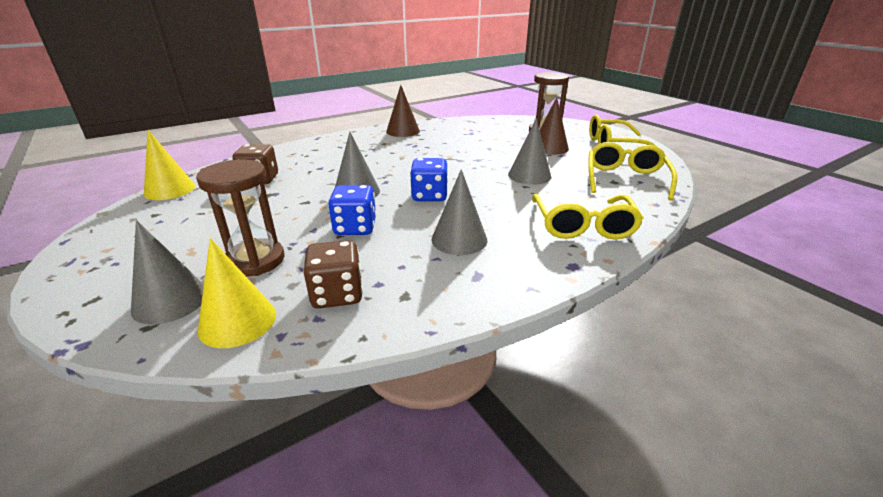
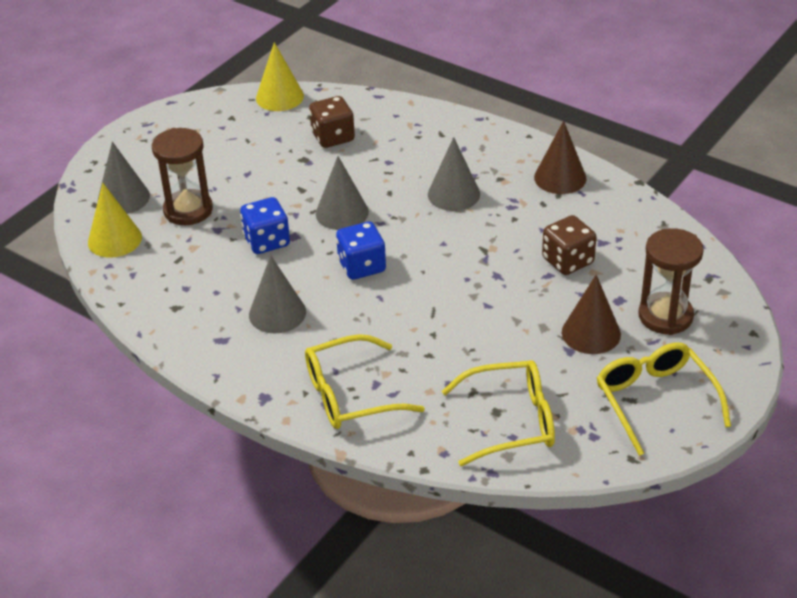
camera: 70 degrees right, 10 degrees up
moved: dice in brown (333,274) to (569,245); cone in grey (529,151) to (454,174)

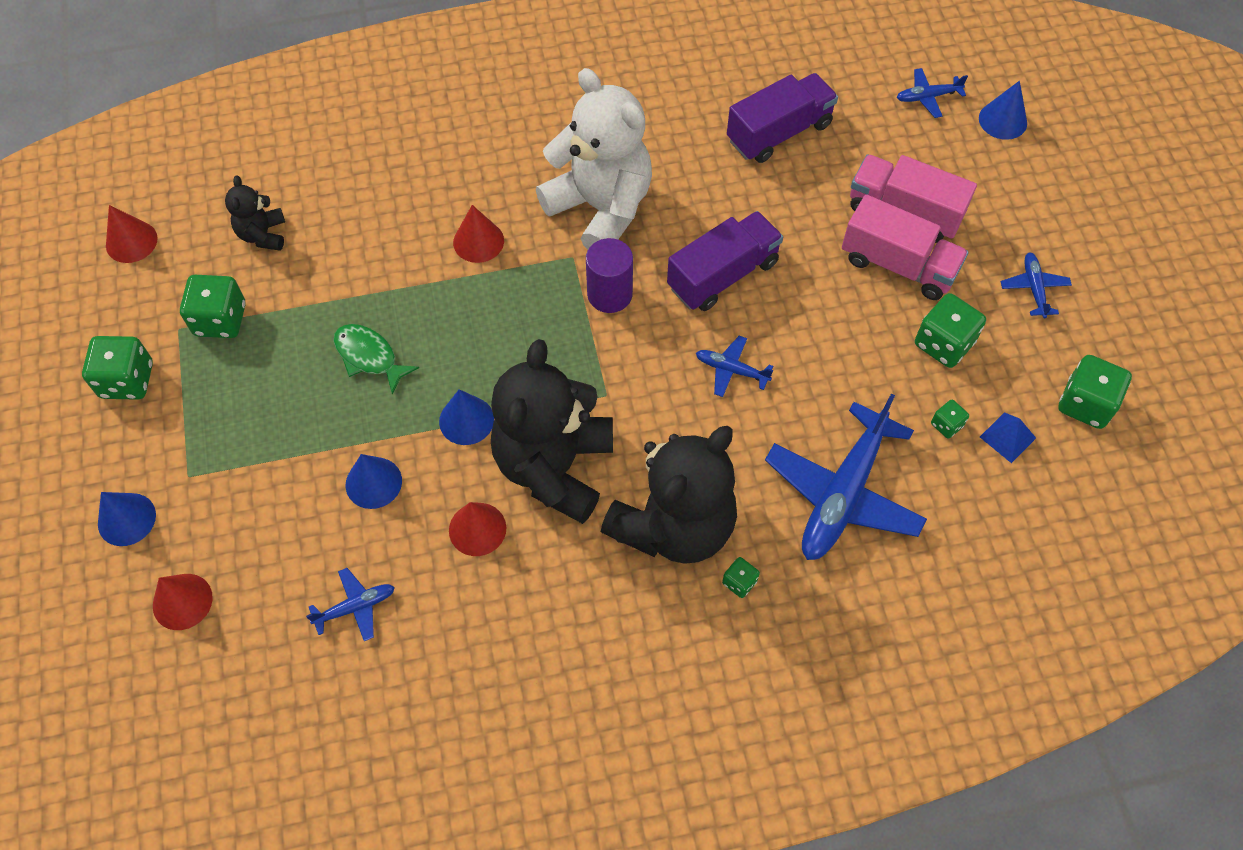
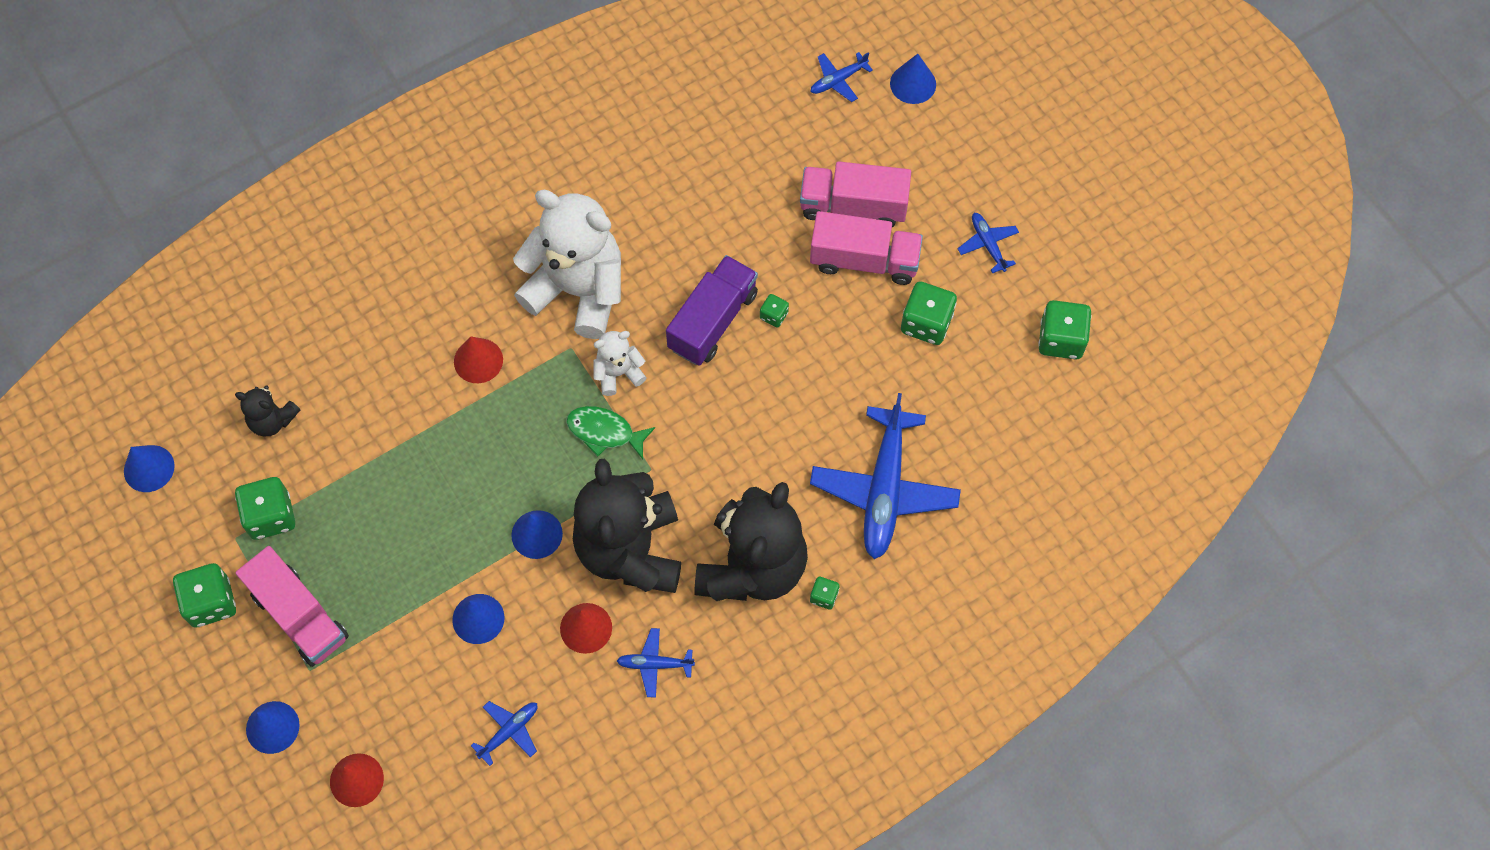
camera: 20 degrees left, 5 degrees up
removed: truck in purple (782,118); pyramid in blue (1008,437)
added: truck in pink (292,606)
moved: fish in green (376,359) to (610,432); plane in blue (734,366) to (656,663); dice in green (950,419) to (774,311)
replaced: cylinder in purple (609,275) to teddy bear in white (620,363)
recoloured: cone in red (131,234) to cone in blue (149,468)
turned: teddy bear in black (255,213) = (268,410) 45 degrees counterclockwise

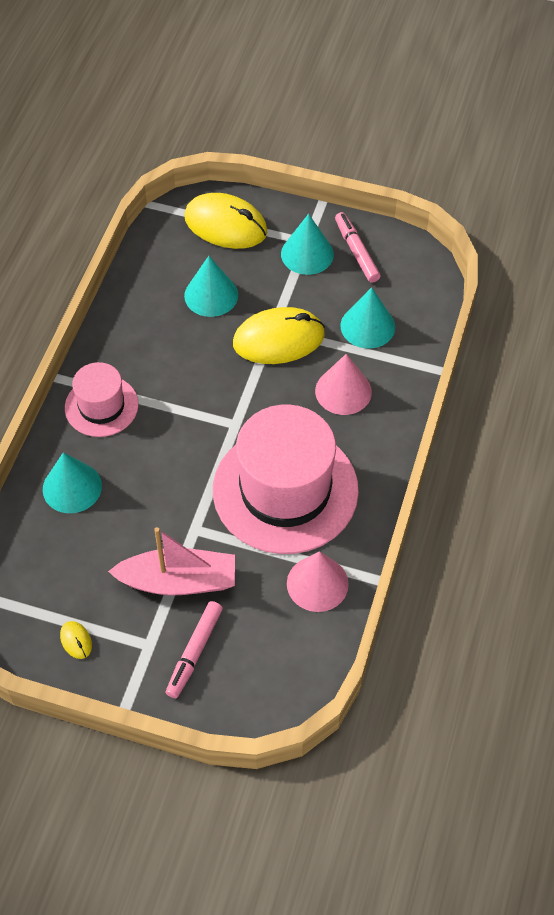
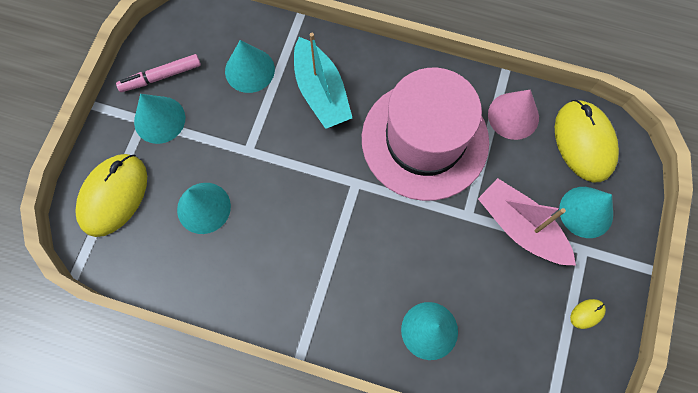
camera: 90 degrees left, 15 degrees up
removed: hat in pink (102,399)
moved: mouse in yellow (279,335) to (587,141)
replaced: marker in pink (194,649) to cone in turquoise (586,212); cone in pink (343,384) to boat in turquoise (323,81)
turned: boat in pink (171,561) = (527,221) 45 degrees counterclockwise

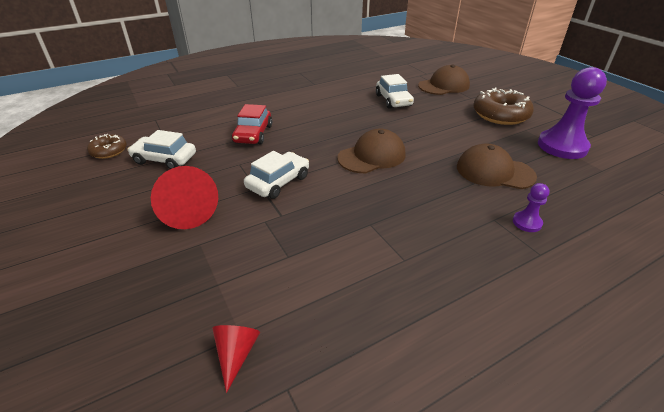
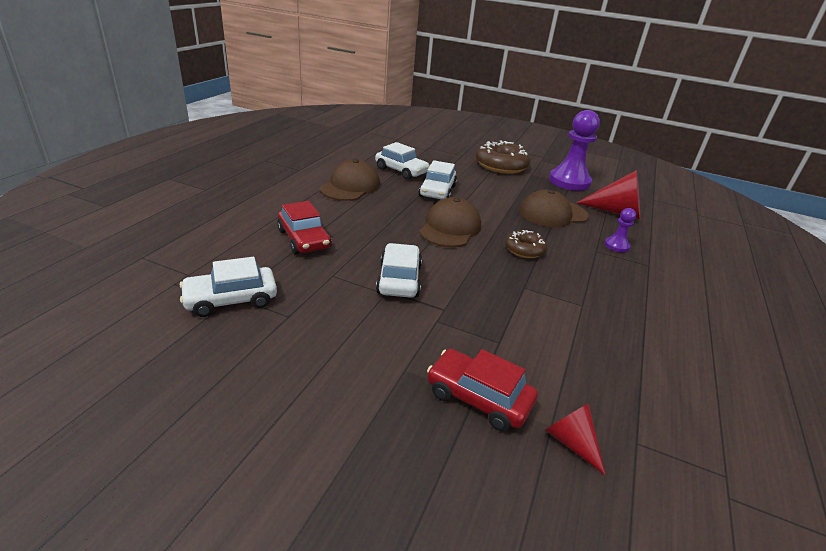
camera: 40 degrees left, 5 degrees down
added: car in white (438,179); car in red (482,390)
moved: donut in brown (107,146) to (526,244); cone in red (184,197) to (608,195); cap in brown (444,80) to (350,180)

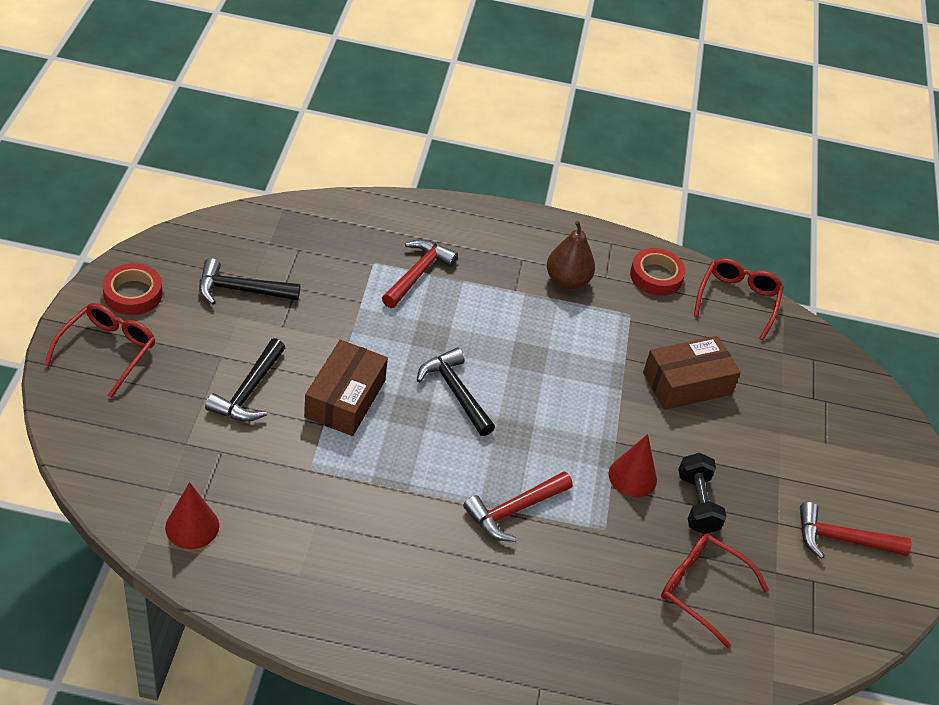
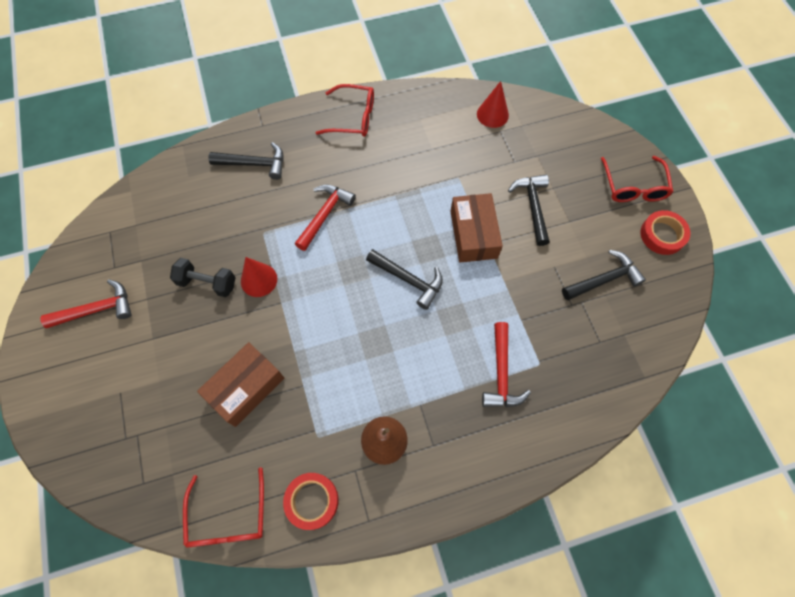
camera: 160 degrees right, 20 degrees up
added: hammer in black (246,161)
moved: glasses in red (715,591) to (345,110)
turned: dumbbell in black (702,493) = (203,277) 45 degrees counterclockwise

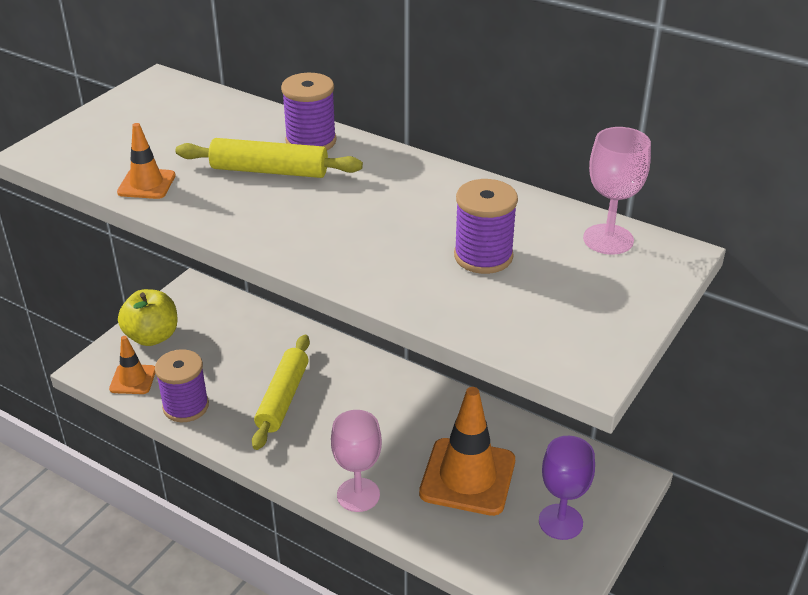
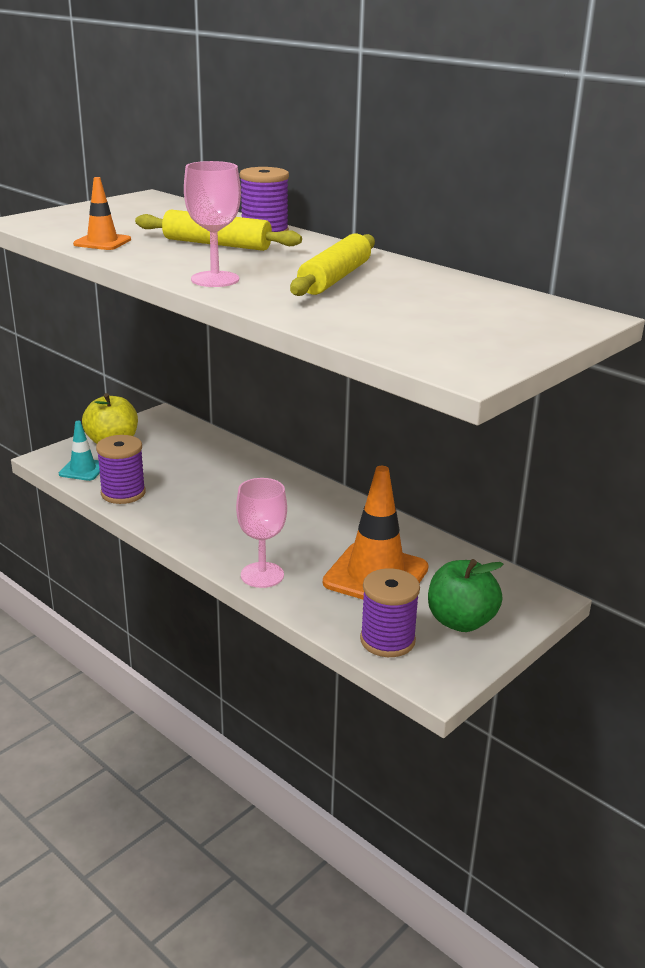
camera: 10 degrees right, 10 degrees down
moved: rolling pin in yellow (281,392) to (332,265); spool in purple (486,226) to (390,612); goblet in pink (617,191) to (212,224)
replaced: goblet in purple (567,488) to apple in green (466,595)
recoloured: traffic cone in orange (132,365) to traffic cone in turquoise (79,451)

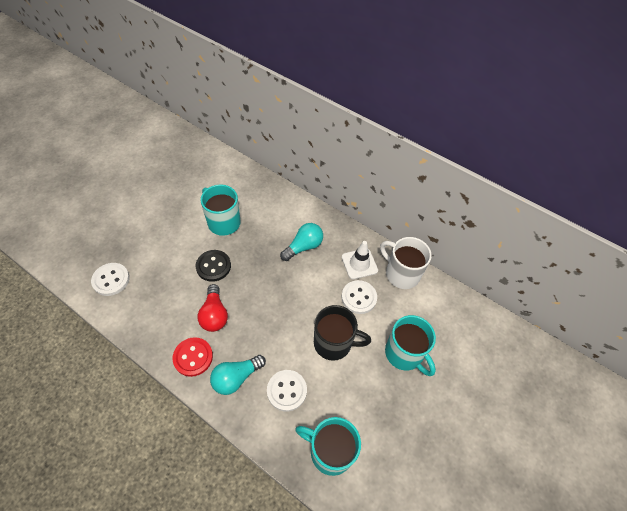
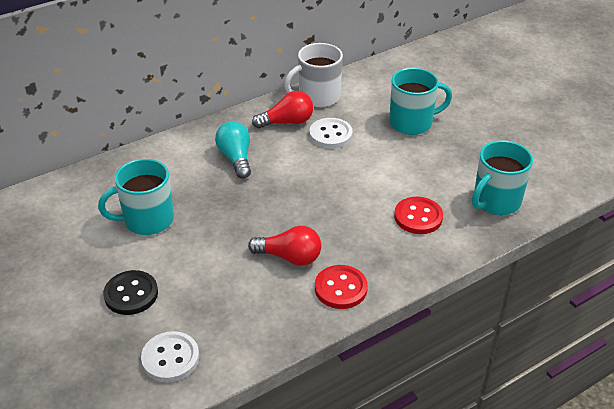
camera: 65 degrees left, 15 degrees down
removed: light bulb in turquoise (238,375); mug in black (342,333)
moved: button in black (213,266) to (130,292)
replaced: traffic cone in white (360,260) to light bulb in red (282,110)
recoloured: button in white (287,391) to button in red (418,215)

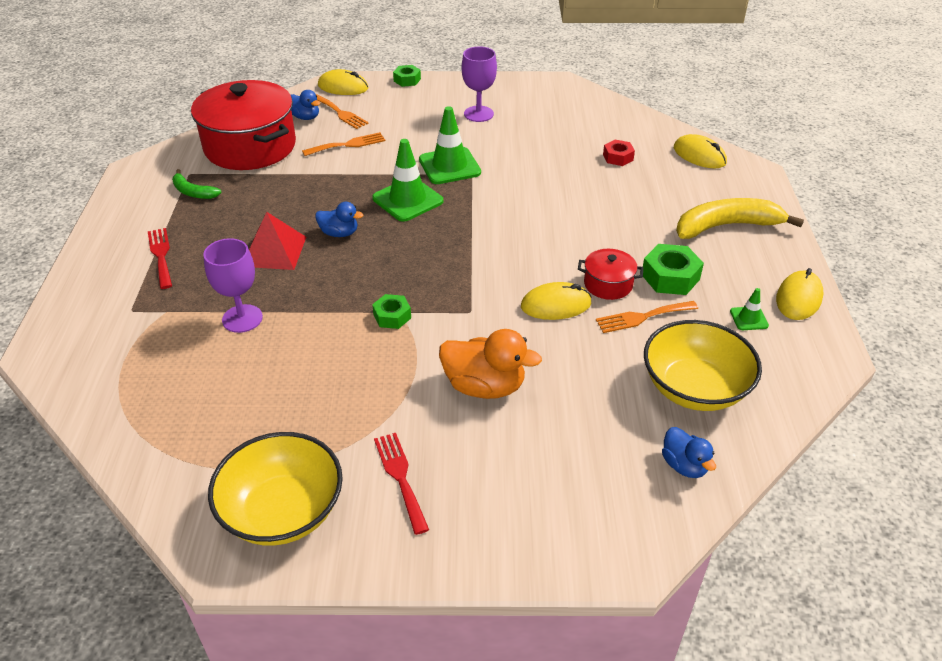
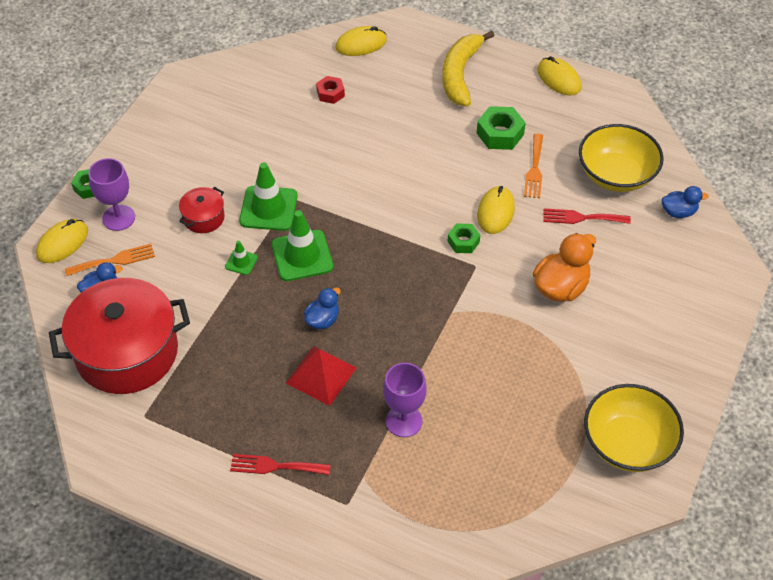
camera: 65 degrees left, 10 degrees up
removed: banana in green (197,184); fork in orange (343,144)
moved: nut in green (391,311) to (463,238); fork in red (401,484) to (587,216); goblet in purple (479,84) to (111,194); pot in red (610,274) to (202,210); traffic cone in green (749,309) to (241,258)

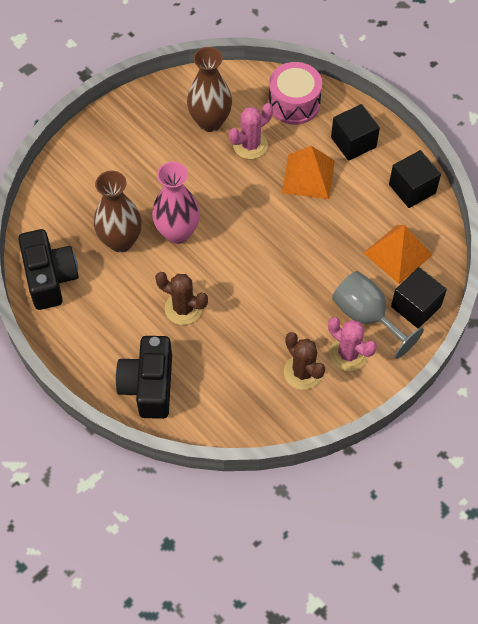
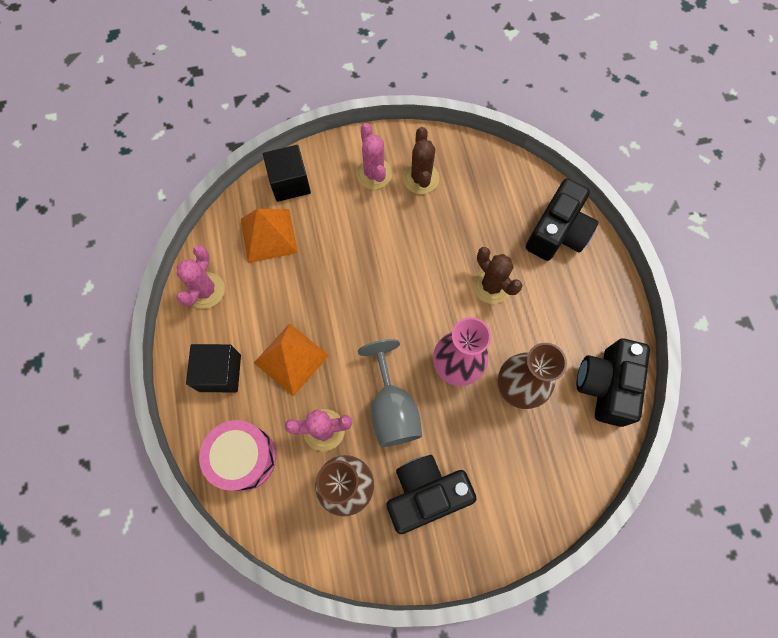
camera: 150 degrees left, 10 degrees up
added: camera in black (431,494)
moved: goblet in grey (378,315) to (390,393)
replaced: cube in black (415,179) to cactus in pink (201,277)

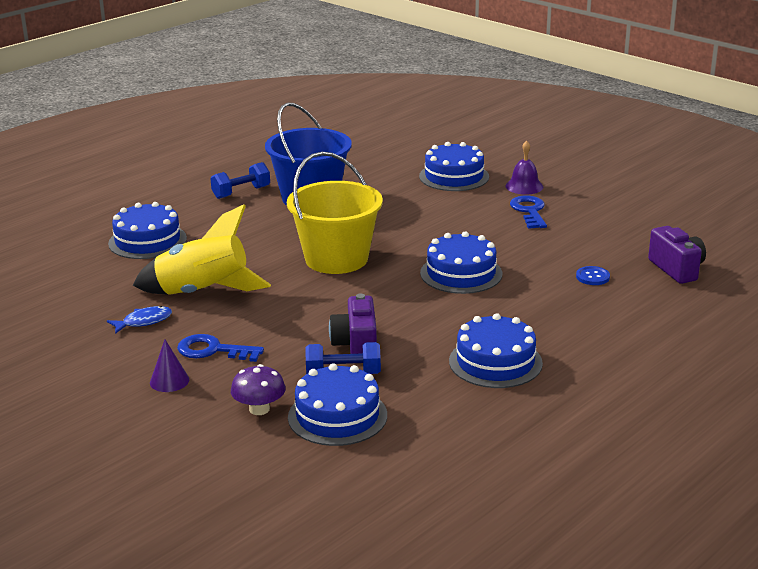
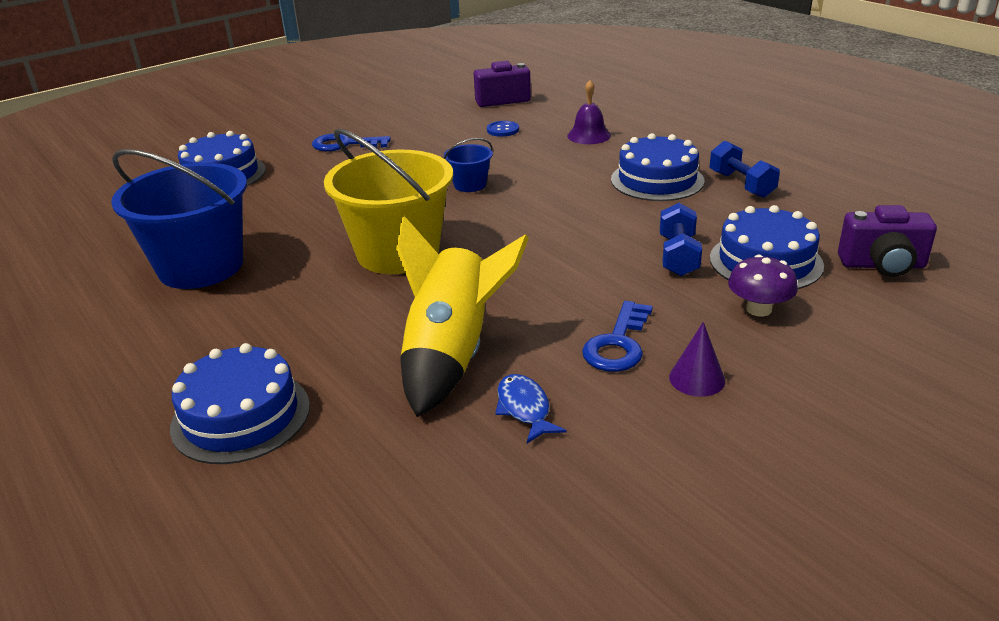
camera: 80 degrees left, 5 degrees up
moved: dumbbell in blue (240,180) to (745,169); camera in purple (353,323) to (887,241); bell in purple (524,167) to (589,112)
replaced: cake in blue (461,262) to bucket in blue (468,165)

